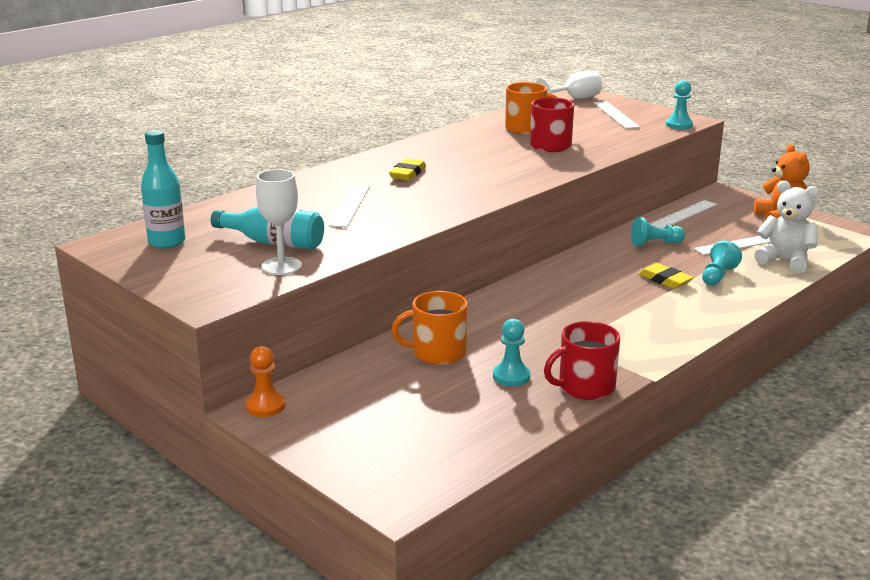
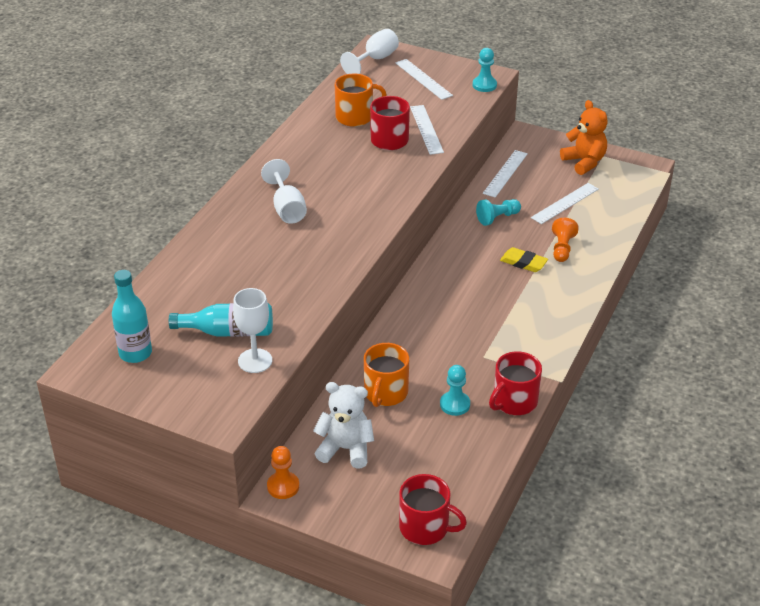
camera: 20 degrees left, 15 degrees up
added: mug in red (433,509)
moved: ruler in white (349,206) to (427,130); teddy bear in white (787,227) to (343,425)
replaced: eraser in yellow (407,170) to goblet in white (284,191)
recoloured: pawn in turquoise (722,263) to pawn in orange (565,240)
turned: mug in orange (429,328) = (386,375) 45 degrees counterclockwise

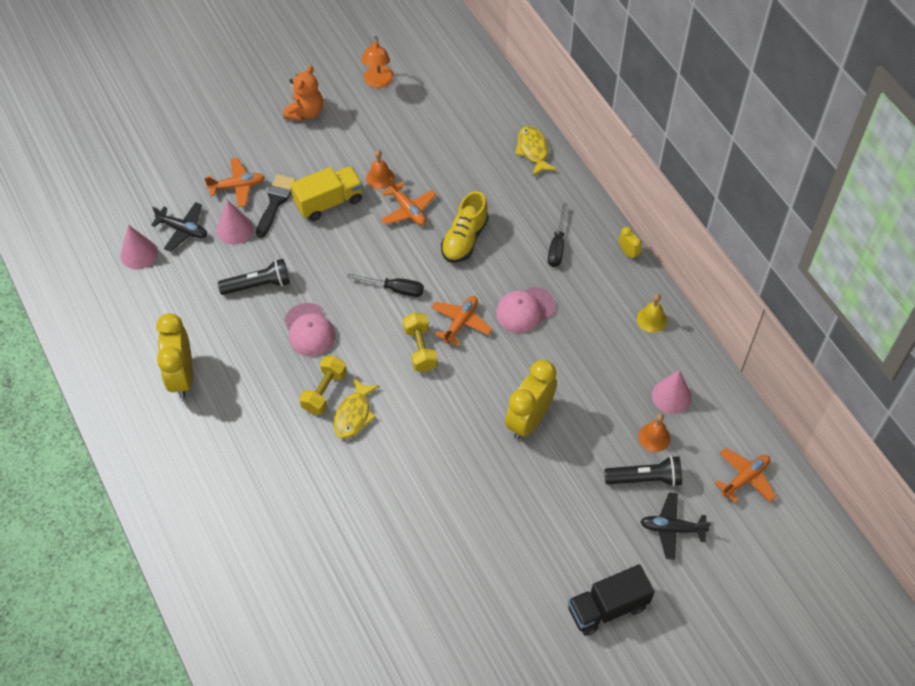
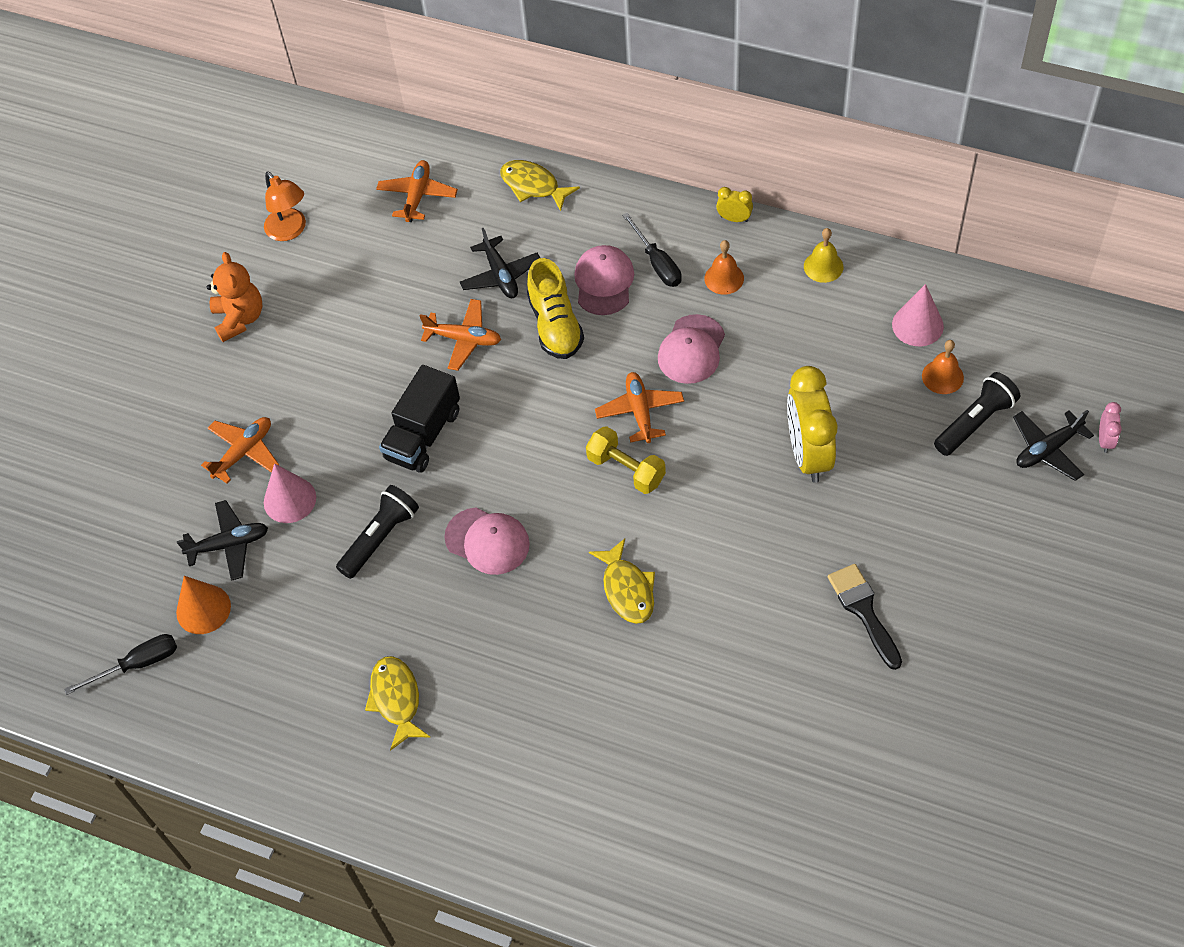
camera: 35 degrees left, 0 degrees up
removed: truck in yellow (327,193); dumbbell in yellow (323,385)
added: plane in black (500,263); cap in pink (604,280); clock in pink (1110,427)
moved: brush in black (276,206) to (865,617); screwdriver in black (385,285) to (120,664); bell in orange (380,169) to (724,267); truck in black (611,600) to (419,418); plane in orange (745,475) to (417,191)
replaced: clock in yellow (174,355) to fish in yellow (397,703)
recoloured: cone in pink (139,247) to cone in orange (203,605)

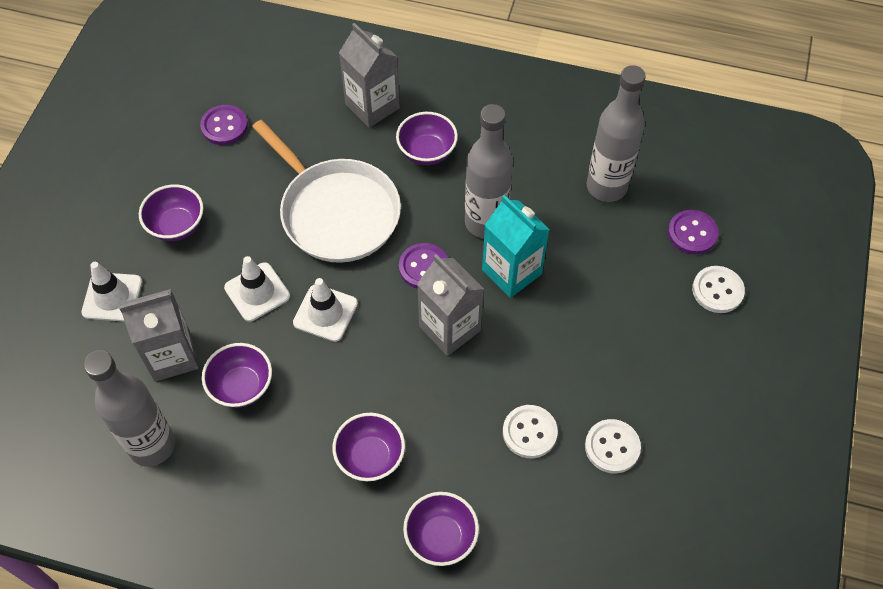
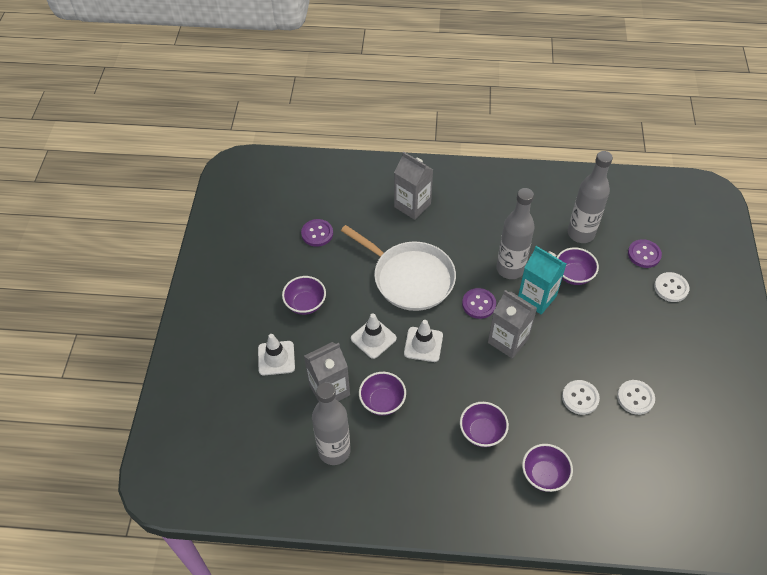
camera: 10 degrees left, 5 degrees down
moved: bowl in purple (427,138) to (577,266)

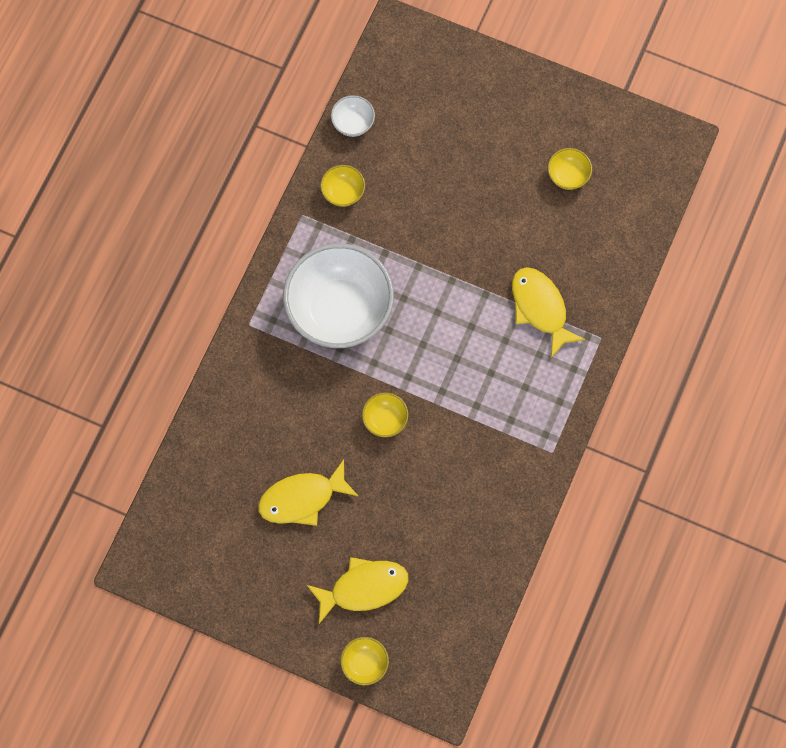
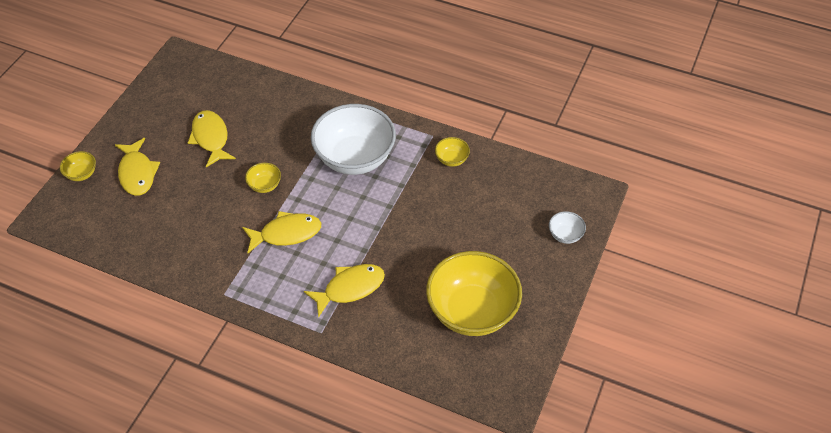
camera: 90 degrees right, 20 degrees down
added: fish in yellow (281,232)
moved: bowl in white (353,116) to (567,227)
resized: bowl in yellow (570,169) = (474,293) x2.39

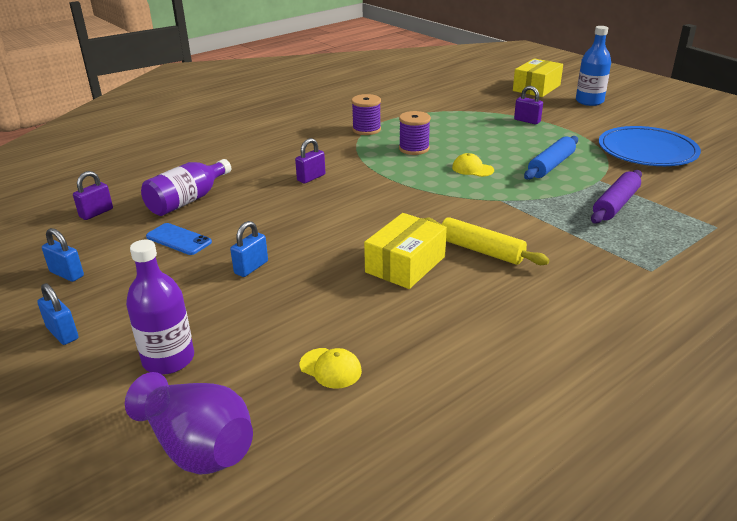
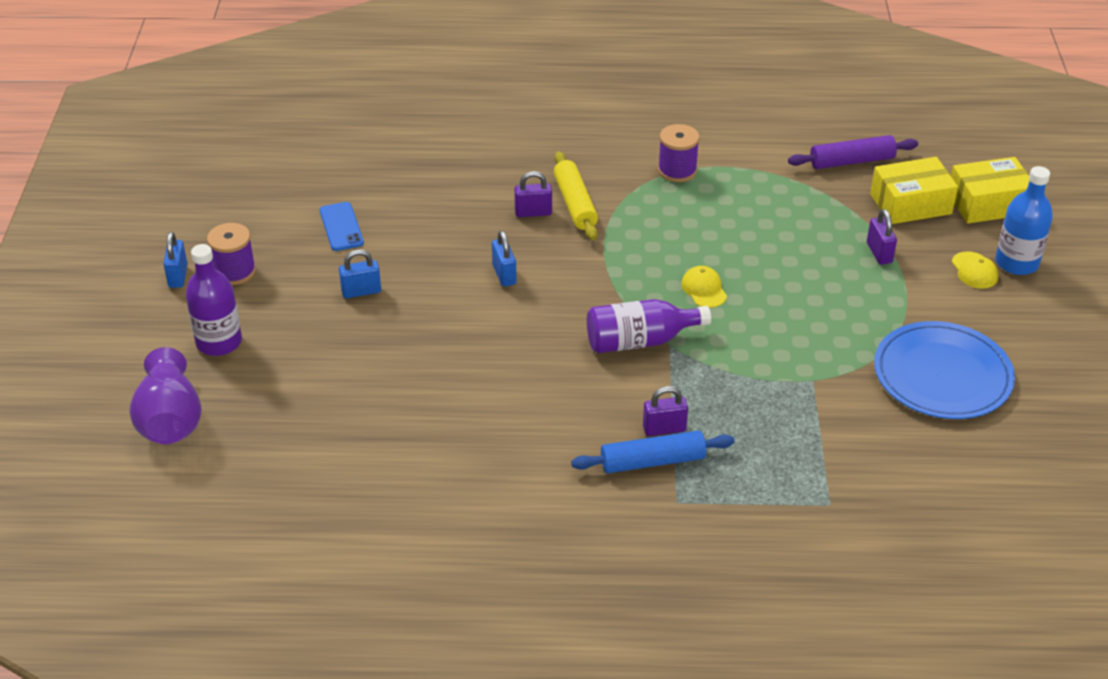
camera: 40 degrees right, 10 degrees up
moved: padlock in blue (63,255) to (504,258); padlock in purple (93,195) to (665,411); bottle in purple (186,187) to (649,326); cap in yellow (331,368) to (975,270); box in yellow (405,251) to (914,190); spool in purple (415,133) to (231,254); rolling pin in yellow (486,241) to (576,196); rolling pin in blue (551,158) to (653,451); rolling pin in purple (616,197) to (853,152)

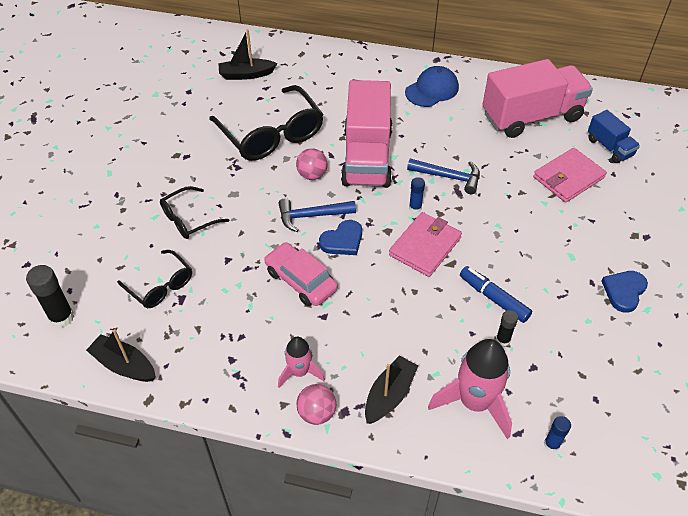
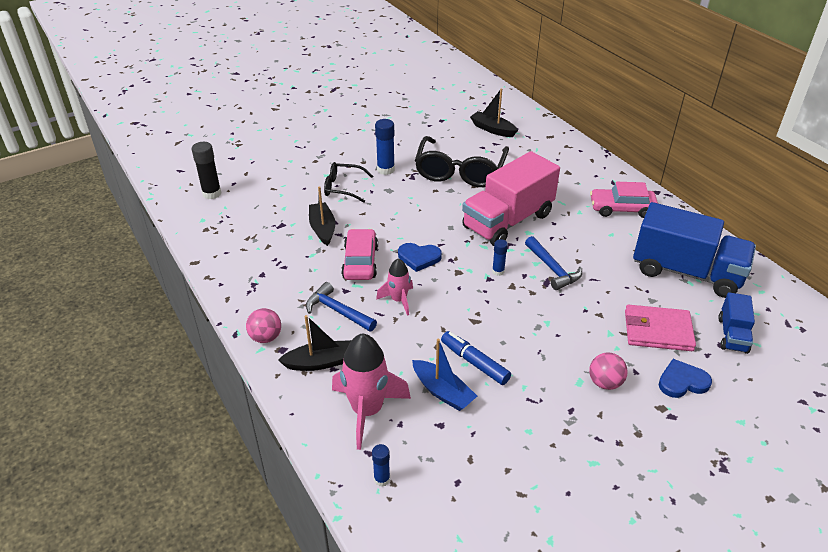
camera: 45 degrees right, 10 degrees down
removed: glasses in black (154,279); wallet in pink (425,244)
added: glue stick in blue (385,147)
moved: boat in black (121,355) to (322,216); hammer in blue (317,215) to (341,307); rocket in pink (301,362) to (394,287); ball in pink (312,164) to (608,371); heart in blue (625,292) to (685,378)
replaced: cap in blue (432,86) to car in pink (624,200); glue stick in black (507,328) to boat in blue (444,375)
recoloured: truck in pink (537,98) to truck in blue (694,250)
turned: marker in blue (496,294) = (476,358) 45 degrees counterclockwise

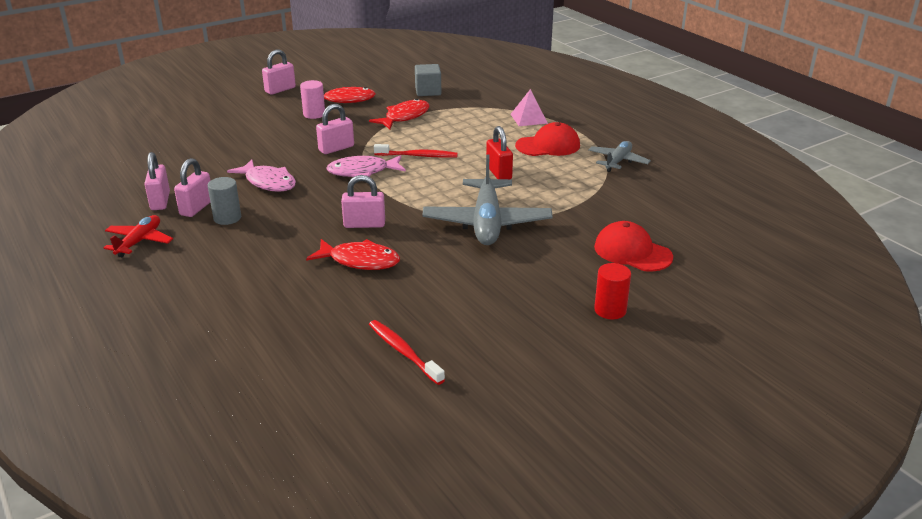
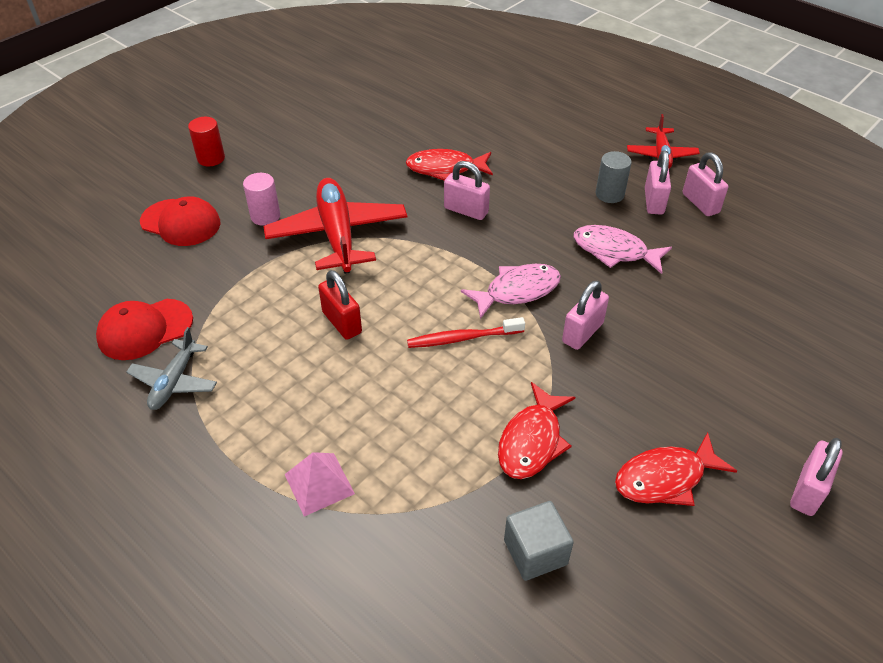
camera: 165 degrees right, 15 degrees up
removed: toothbrush in red (407,352)
moved: cylinder in pink (312,99) to (261,199); cap in red (547,139) to (144,329)
recoloured: plane in grey (487,200) to plane in red (335,226)
turned: padlock in pink (363,201) = (467,190) 45 degrees clockwise

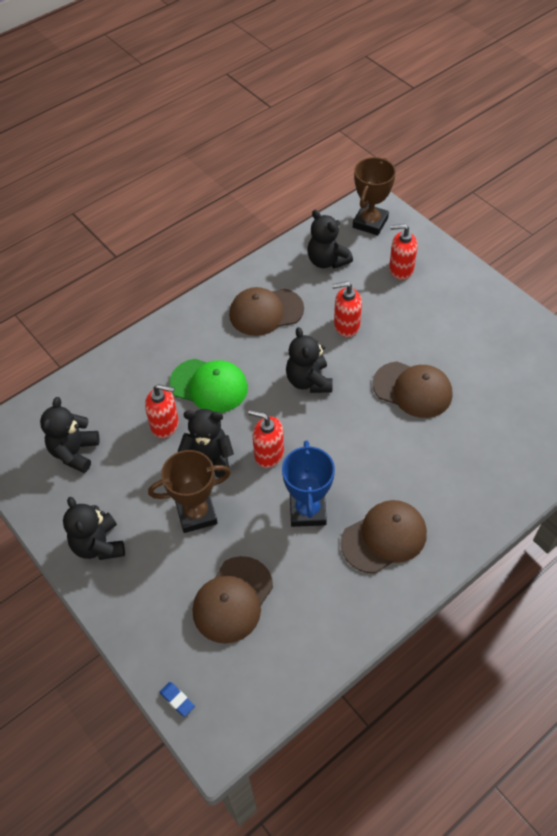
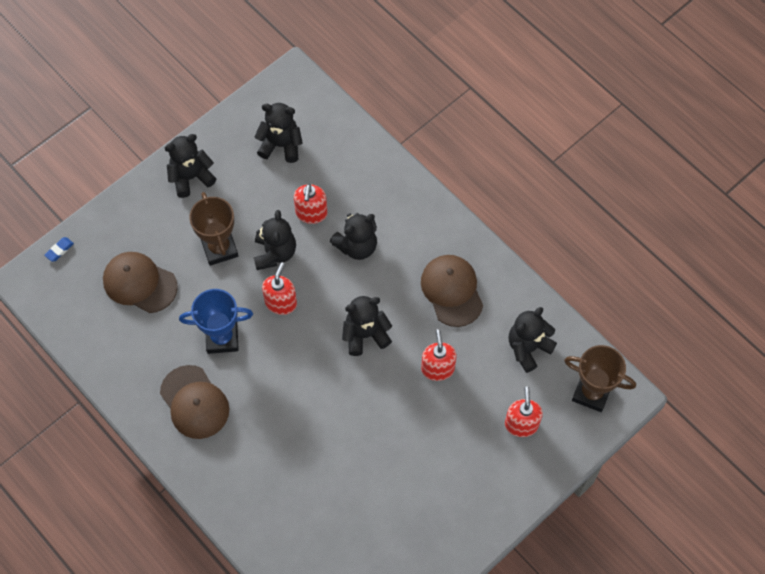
camera: 85 degrees right, 10 degrees up
removed: cap in brown (412,389)
replaced: cap in green (208,386) to teddy bear in black (353,236)

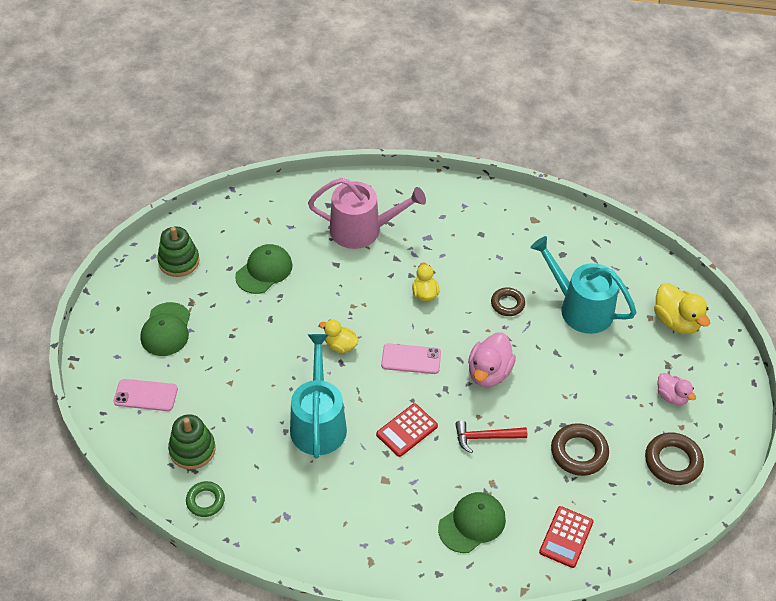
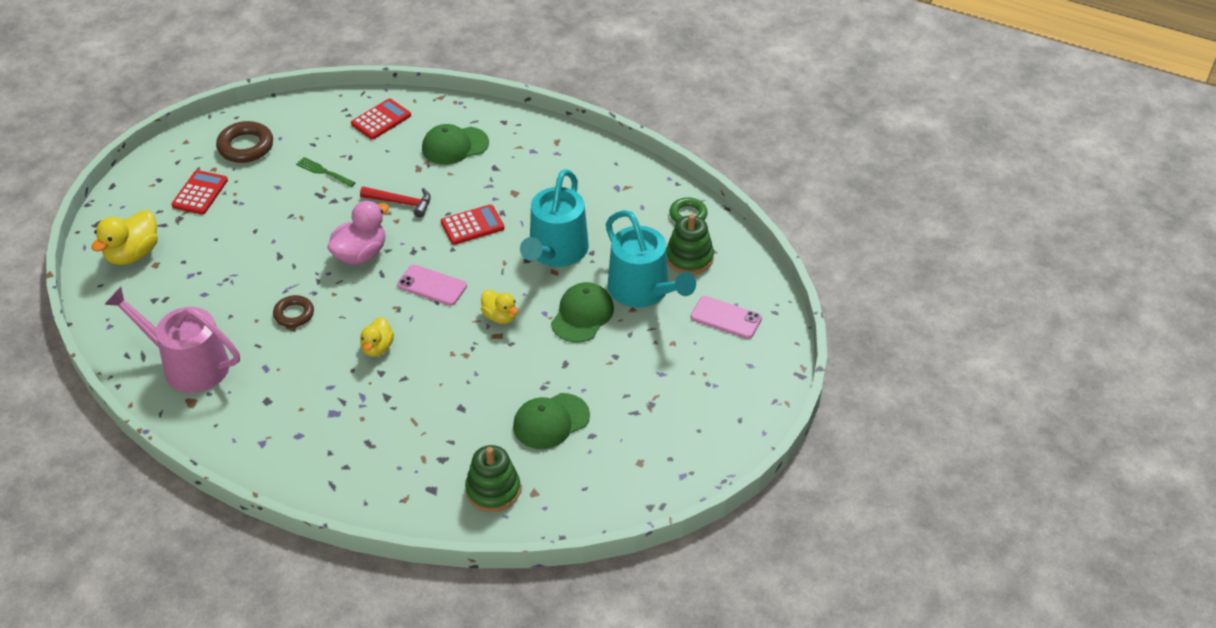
camera: 160 degrees left, 5 degrees down
moved: cap in green (165,329) to (582,312); stacking toy in green (178,251) to (493,478); watering can in pink (367,213) to (172,340); watering can in turquoise (583,285) to (651,258)
replaced: ring in brown (580,449) to fork in green (325,172); duck in pink (676,389) to calculator in red (199,192)
turned: duck in yellow (682,308) = (124,237) 135 degrees counterclockwise

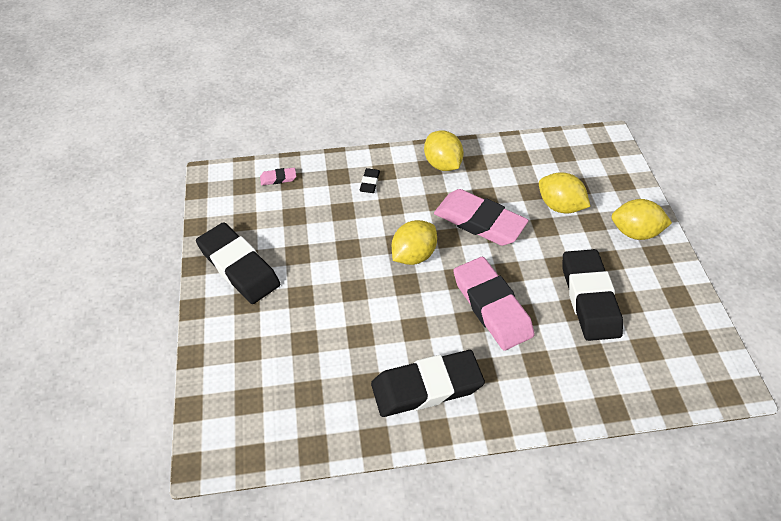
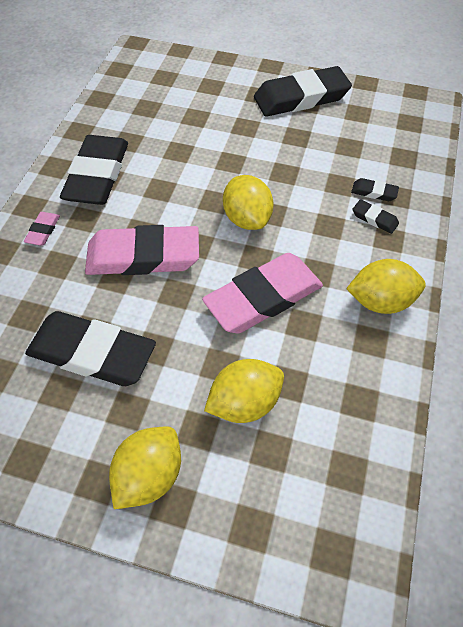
camera: 115 degrees right, 5 degrees up
added: eraser in black (375,189)
moved: eraser in pink (278,176) to (42,229)

